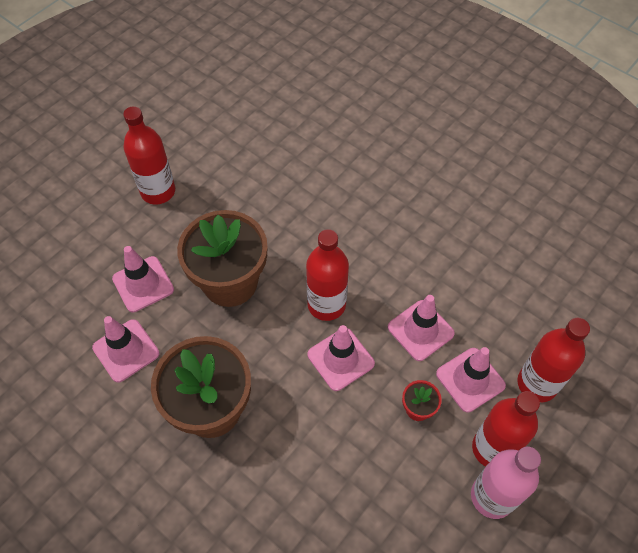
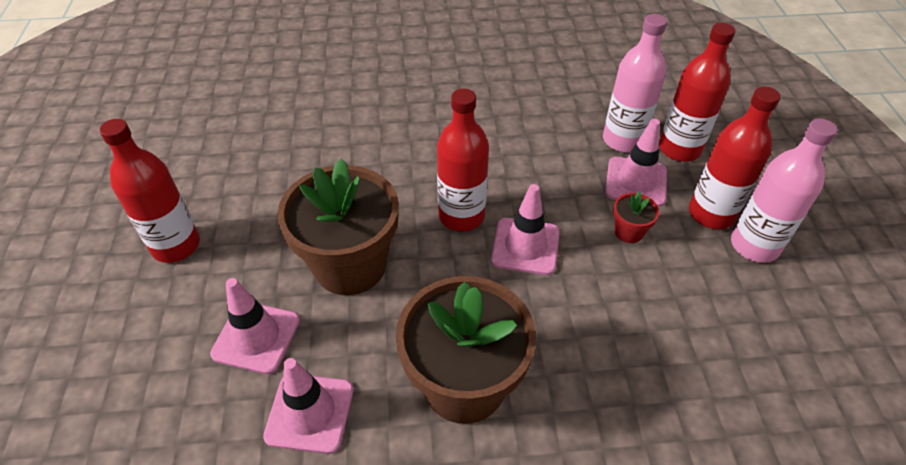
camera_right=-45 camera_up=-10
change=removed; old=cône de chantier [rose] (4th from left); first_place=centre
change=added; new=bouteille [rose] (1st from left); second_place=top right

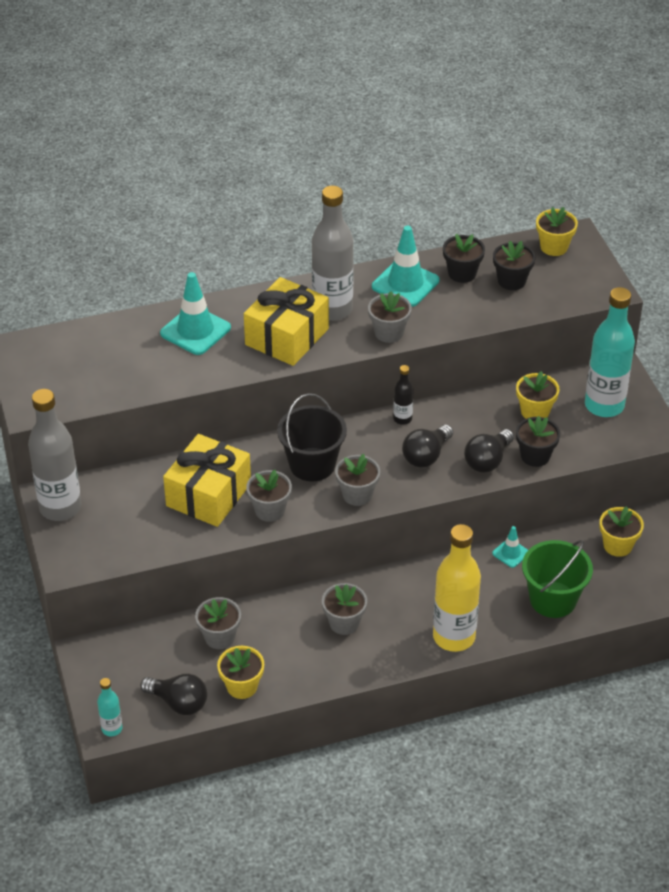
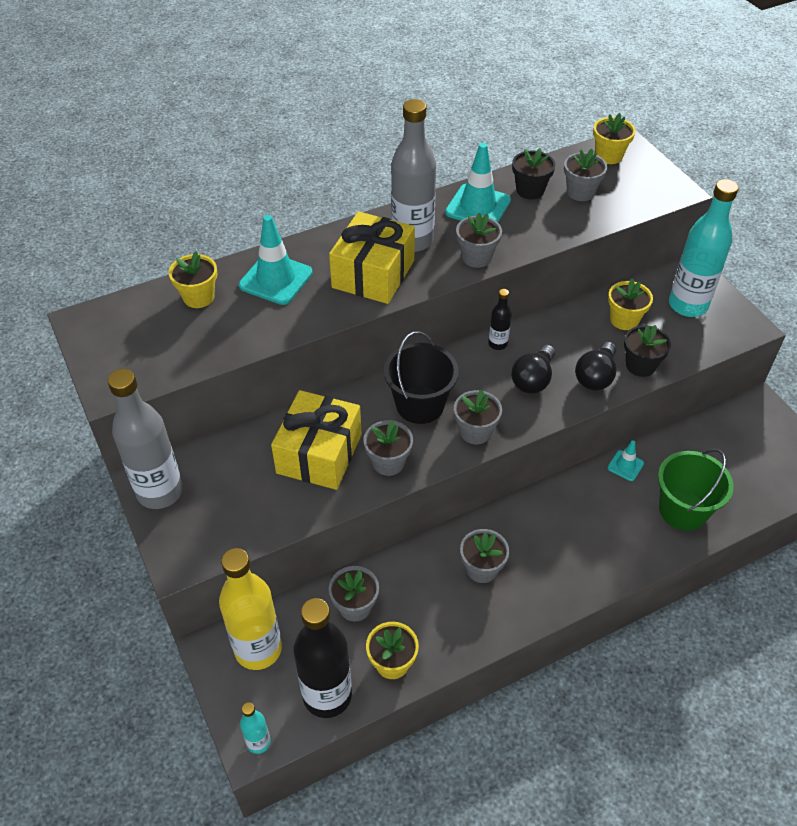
camera_right=-10 camera_up=5
change=moved; old=bouteille [jaune]; first_place=middle right; second_place=bottom left
change=moved; old=pot de fleurs [jaune] (4th from left in the first image); new=pot de fleurs [jaune] (1st from left); first_place=middle right; second_place=middle left
change=replaced; old=ampoule [noir] (1st from left); new=bouteille [noir] (1st from left); first_place=bottom left; second_place=bottom centre
change=recoloured; old=pot de fleurs [noir] (2nd from left); new=pot de fleurs [gris] (6th from left); first_place=top right; second_place=top right

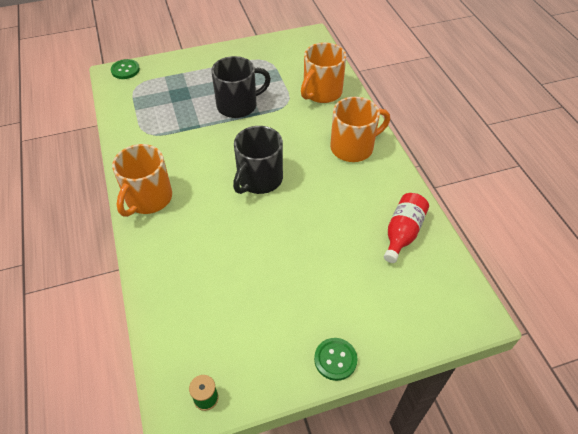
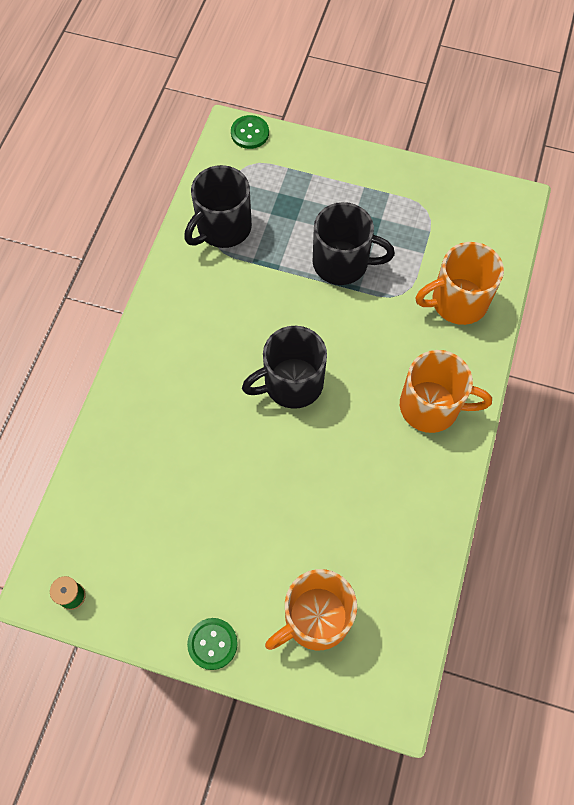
camera_right=35 camera_up=15
change=removed; old=bouteille [rouge]; first_place=middle right
change=added; new=tasse [noir] (1st from left); second_place=top centre
change=moved; old=tasse [orange] (1st from left); first_place=middle left; second_place=bottom centre

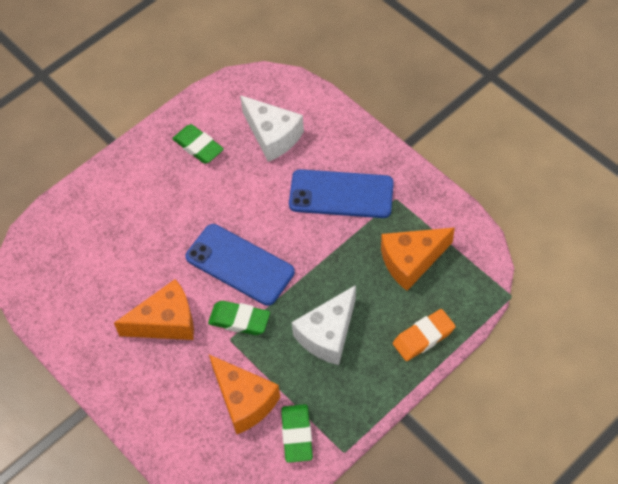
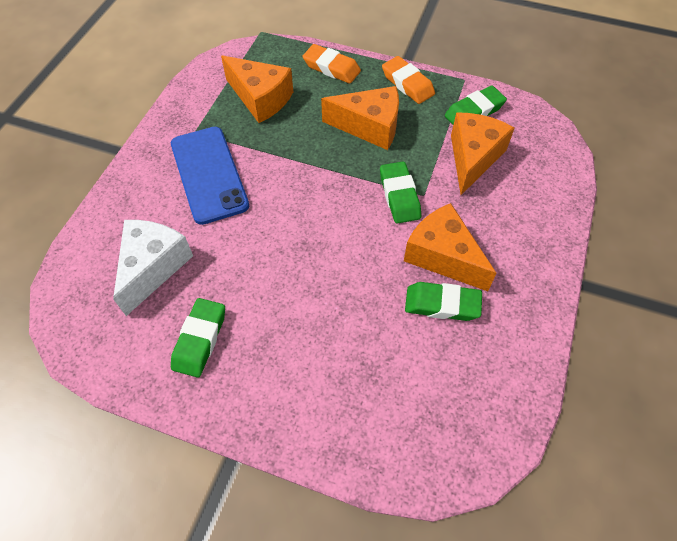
camera_right=-120 camera_up=0
change=removed; old=téléphone [bleu] (1st from left); first_place=centre
change=added; new=gomme [orange] (2nd from left); second_place=top centre
change=added; new=gomme [vert] (3rd from left); second_place=centre
change=recoloured; old=fromage [blanc] (2nd from left); new=fromage [orange] (2nd from left); first_place=bottom centre; second_place=top centre

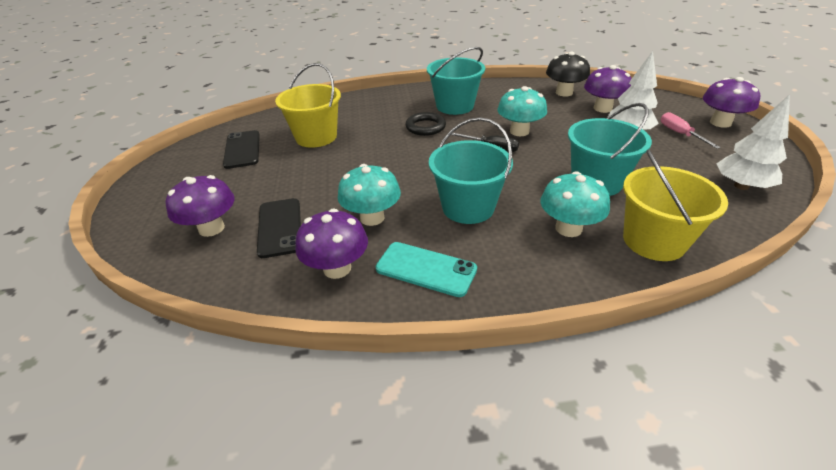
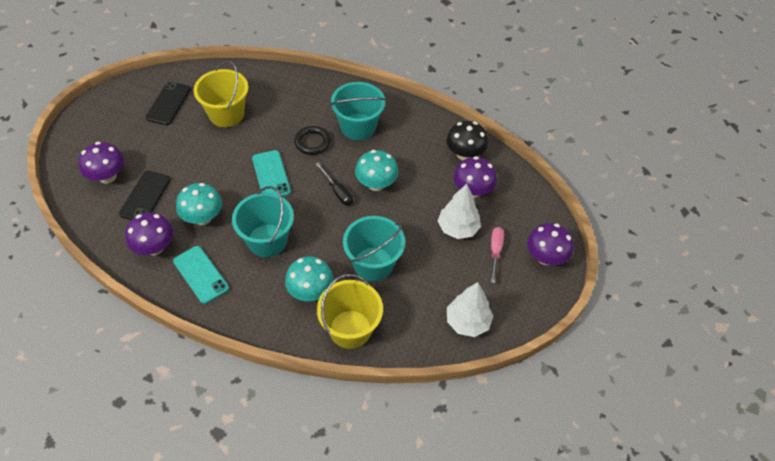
camera_right=25 camera_up=15
change=added; new=téléphone [turquoise] (2nd from left); second_place=centre

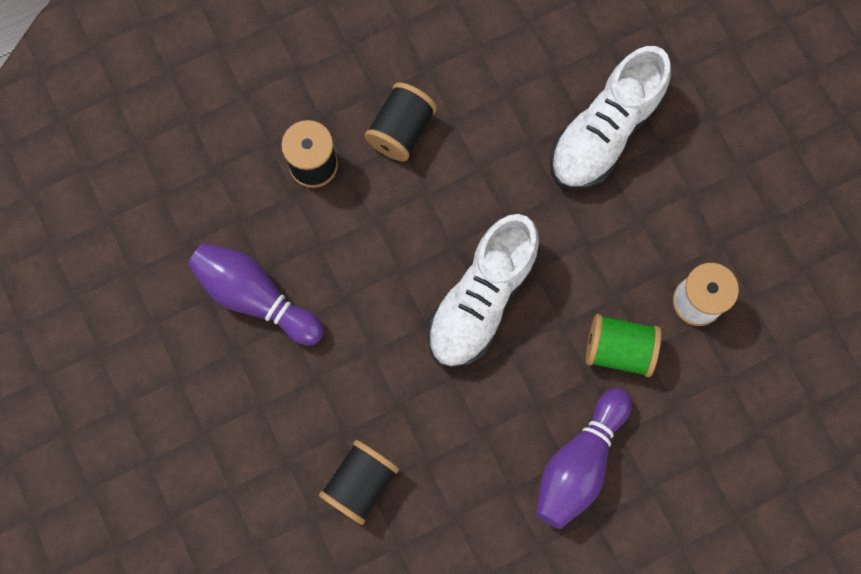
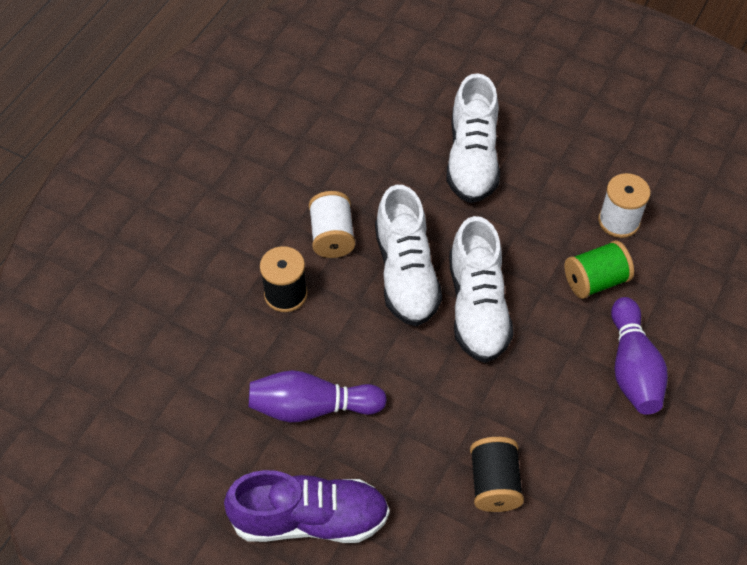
camera_right=-35 camera_up=-20
change=added; new=chaussure [violet]; second_place=bottom centre
change=added; new=chaussure [blanc] (1st from left); second_place=centre
change=recoloured; old=bobine [noir] (3rd from left); new=bobine [blanc] (1st from left); first_place=top centre; second_place=centre

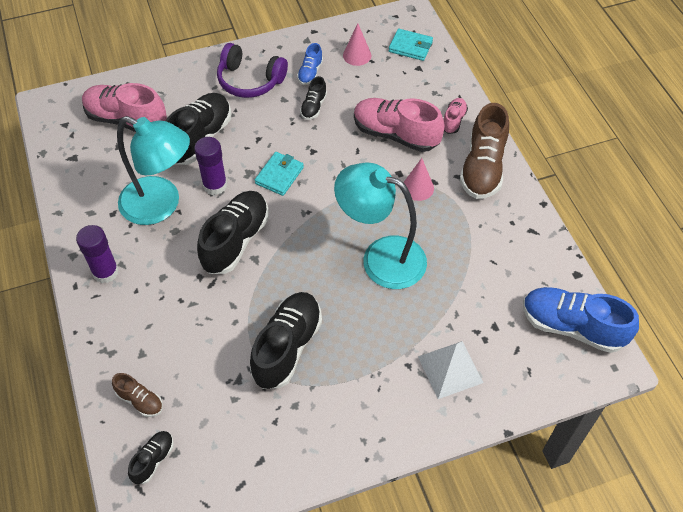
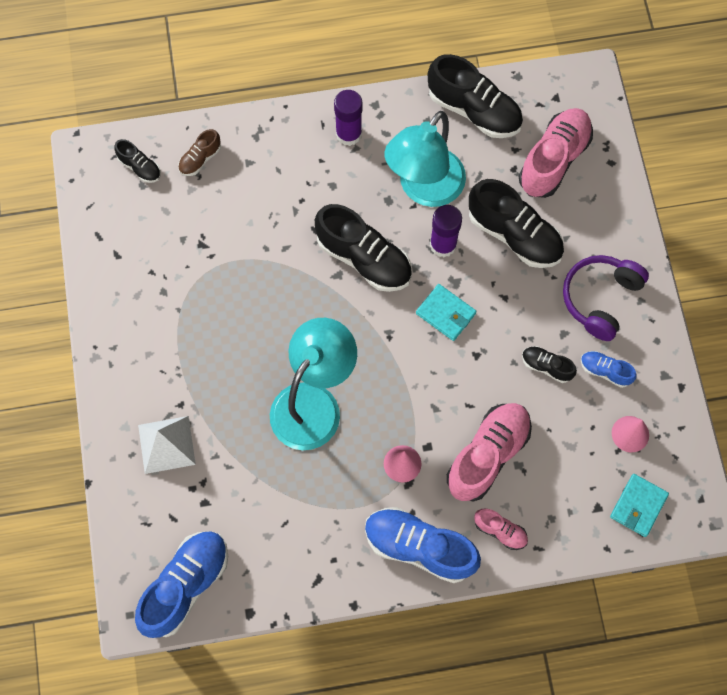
camera_right=100 camera_up=15
change=moved; old=chaussure [noir] (4th from left in the first image); new=chaussure [noir] (3rd from left); first_place=centre; second_place=top centre
change=recoloured; old=chaussure [marron] (2nd from left); new=chaussure [bleu] (2nd from left); first_place=top right; second_place=bottom centre

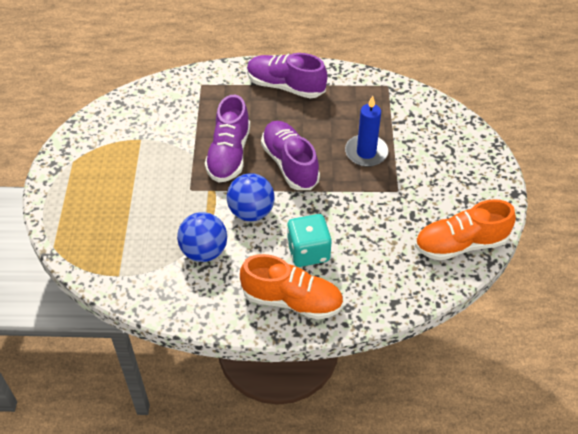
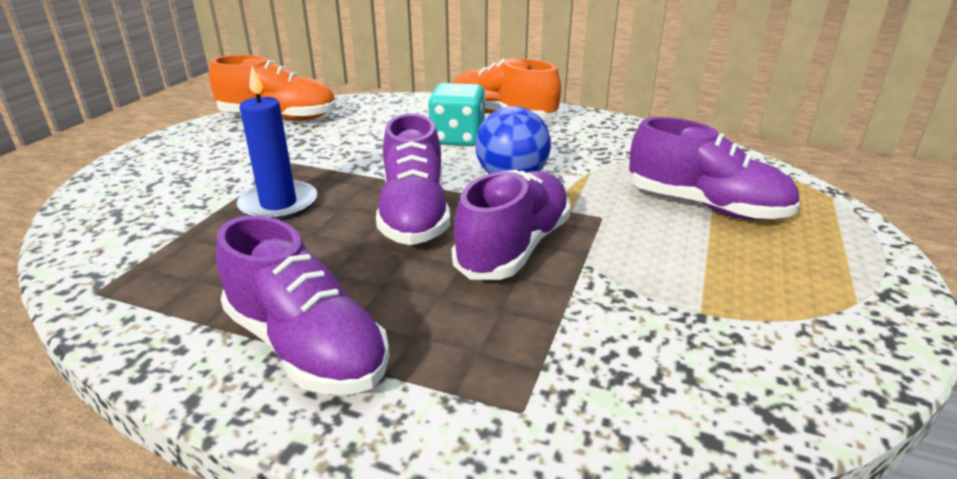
camera_right=-160 camera_up=-20
change=removed; old=balle [bleu] (1st from left); first_place=centre
change=added; new=chaussure [violet] (4th from left); second_place=middle right

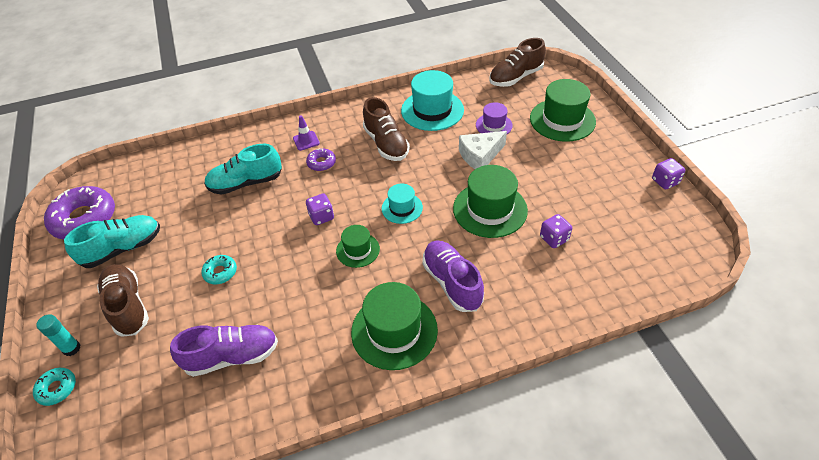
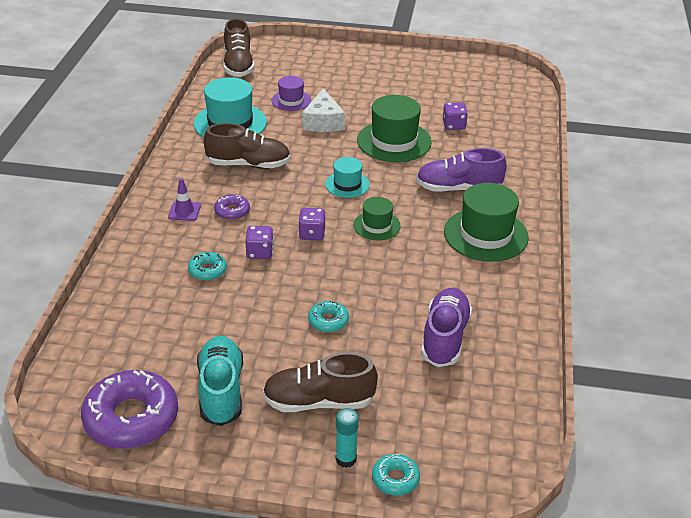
camera_right=-65 camera_up=-10
change=removed; old=chapeau [vert] (4th from left); first_place=top right
change=moved; old=dé [violet] (3rd from left in the first image); new=dé [violet] (1st from left); first_place=middle right; second_place=centre
change=replaced; old=chaussure [turquoise] (2nd from left); new=beignet [turquoise] (1st from left); first_place=middle left; second_place=middle left

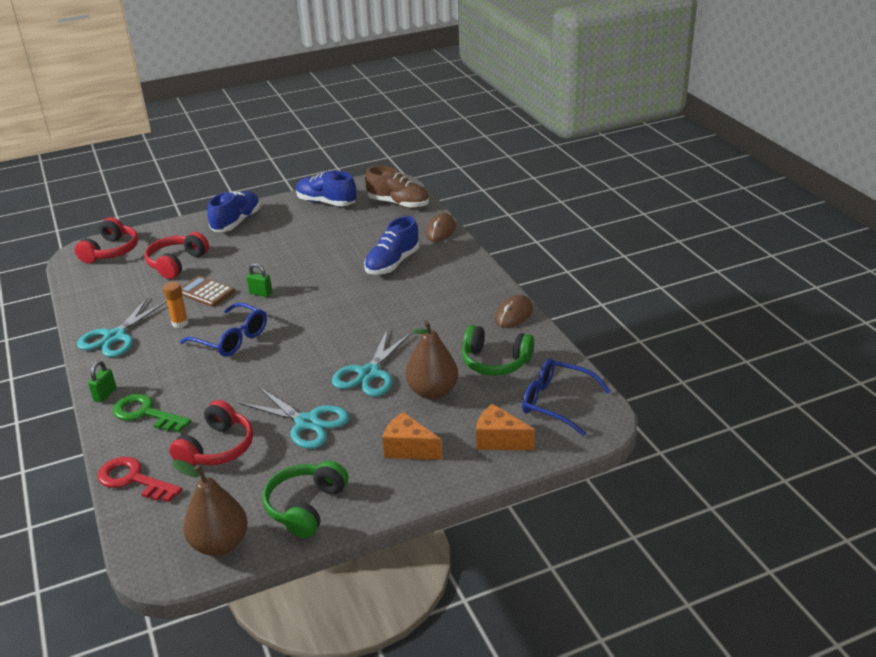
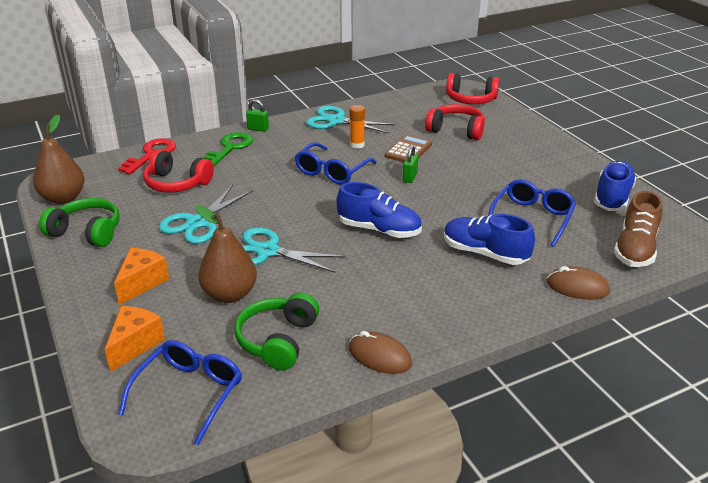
camera_right=85 camera_up=0
change=added; new=lunettes [bleu] (3rd from left); second_place=middle right
change=moved; old=chaussure [bleu] (1st from left); first_place=top left; second_place=centre

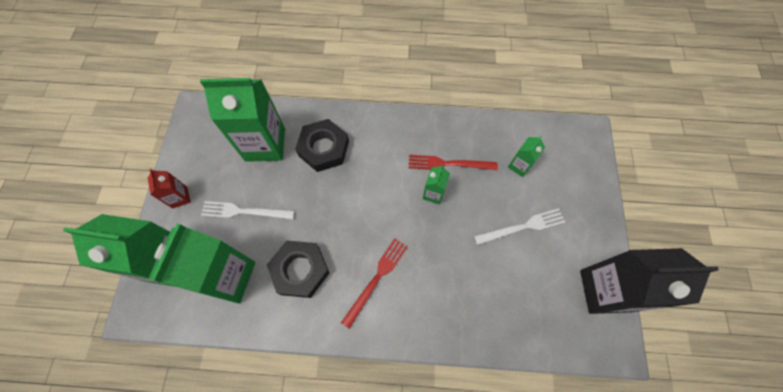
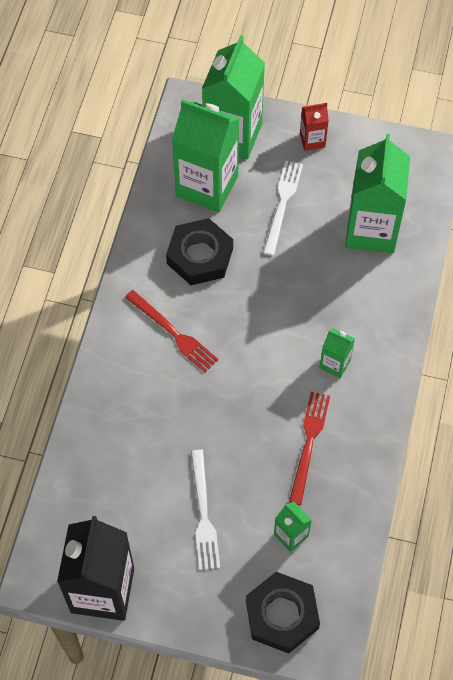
camera_right=100 camera_up=-5
change=moved; old=écrou [noir] (2nd from left); first_place=centre; second_place=bottom centre
change=moved; old=brique de lait [vert] (4th from left); first_place=centre; second_place=middle right

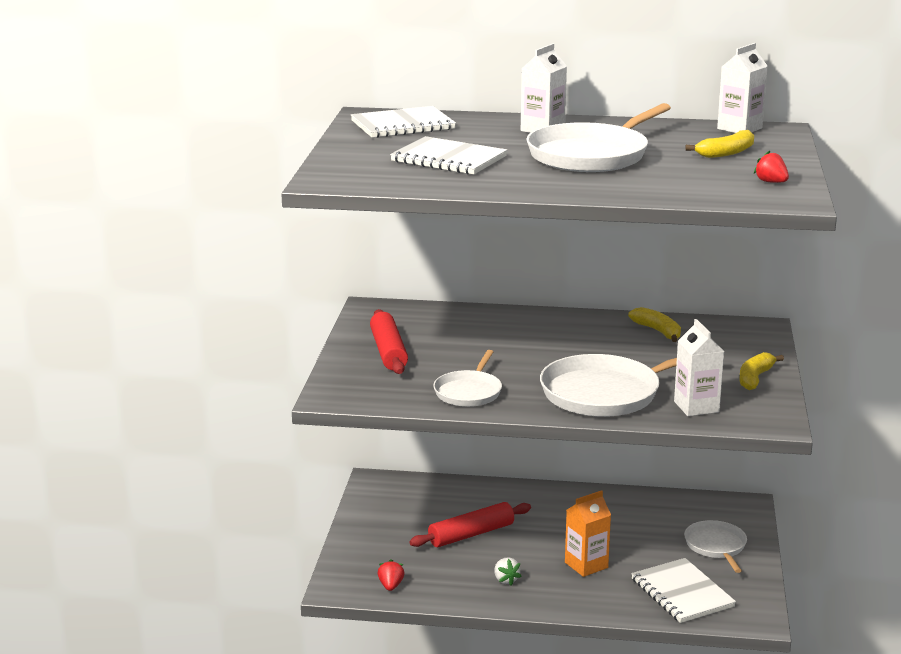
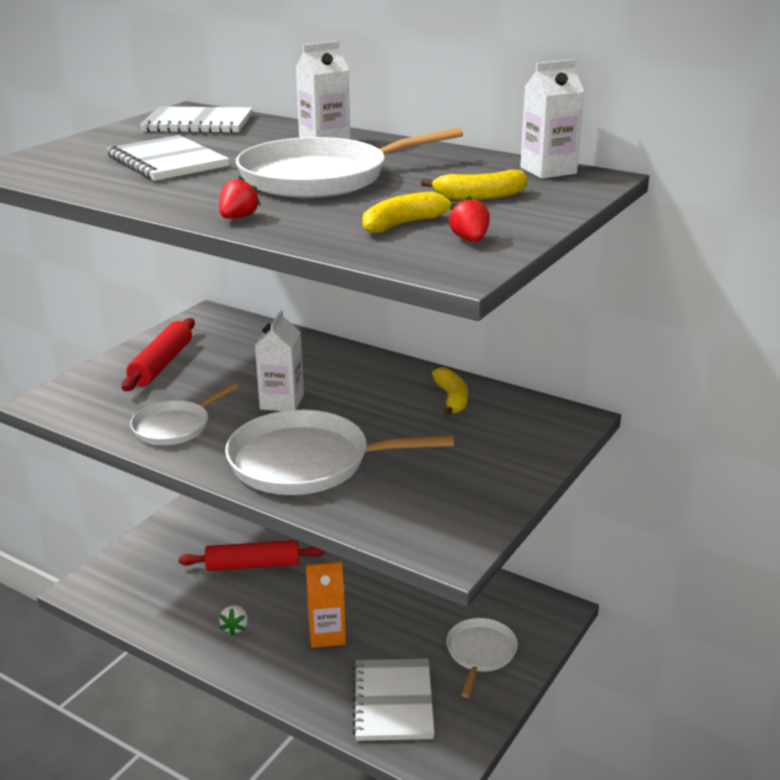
camera_right=25 camera_up=5
change=moved; old=fraise [rouge] (1st from left); first_place=bottom centre; second_place=top left
change=moved; old=brique de lait [blanc] (2nd from left in the first image); new=brique de lait [blanc] (1st from left); first_place=middle right; second_place=centre
change=moved; old=banane [jaune] (3rd from left in the first image); new=banane [jaune] (1st from left); first_place=middle right; second_place=top centre

